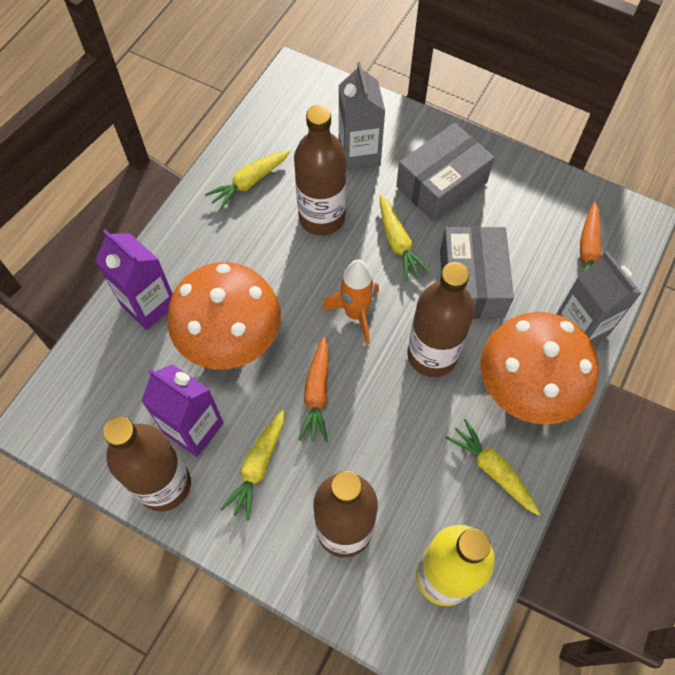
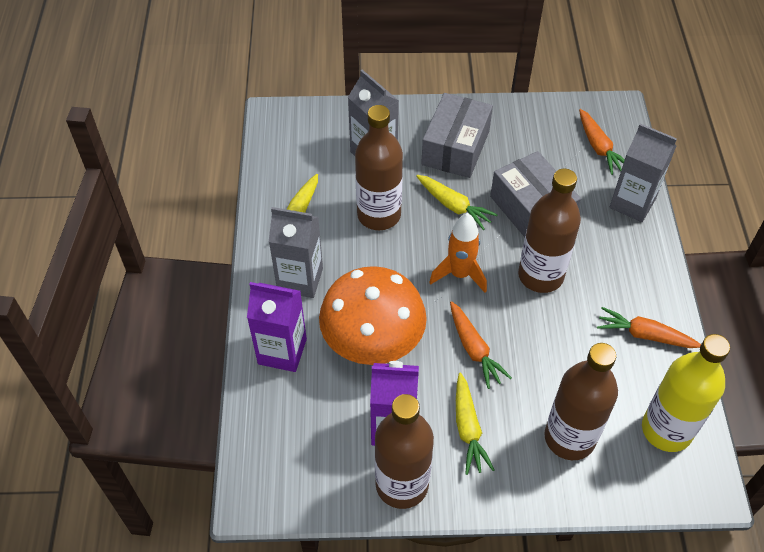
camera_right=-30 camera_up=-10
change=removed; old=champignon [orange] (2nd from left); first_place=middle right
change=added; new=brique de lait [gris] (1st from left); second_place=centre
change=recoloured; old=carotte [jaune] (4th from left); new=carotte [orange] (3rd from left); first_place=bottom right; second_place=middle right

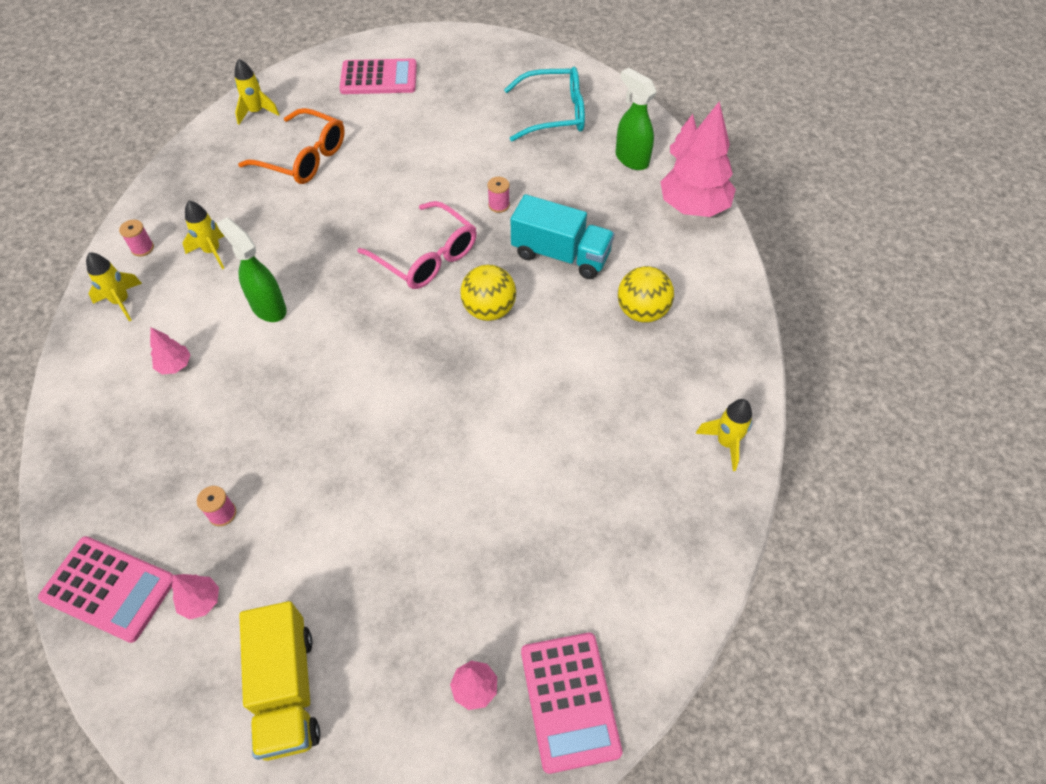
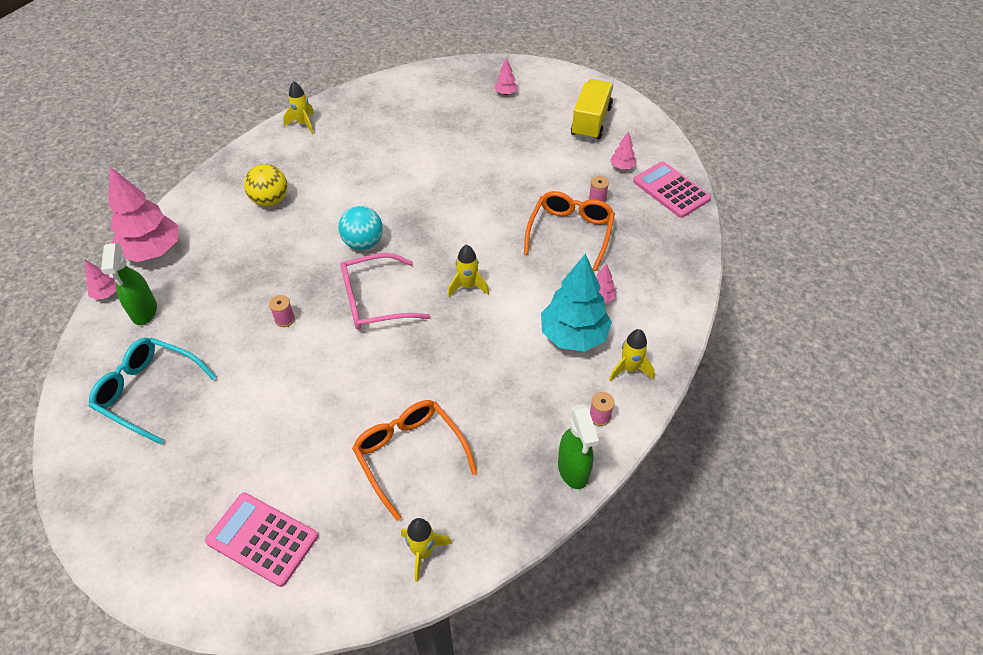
camera_right=-150 camera_up=-5
change=removed; old=camion [turquoise]; first_place=top centre
change=removed; old=calculatrice [rose] (3rd from left); first_place=bottom centre
change=added; new=lunettes [orange] (2nd from left); second_place=centre
change=added; new=arbre [turquoise]; second_place=centre
change=moved; old=fusée [jaune] (2nd from left in the first image); new=fusée [jaune] (3rd from left); first_place=top left; second_place=centre
change=moved; old=vaporisateur [vert] (1st from left in the first image); new=vaporisateur [vert] (2nd from left); first_place=middle left; second_place=bottom centre
change=recoloured; old=balle [jaune] (1st from left); new=balle [turquoise]; first_place=centre; second_place=centre
change=turned; old=lunettes [rose]; first_place=top centre; second_place=centre; degrees=-90

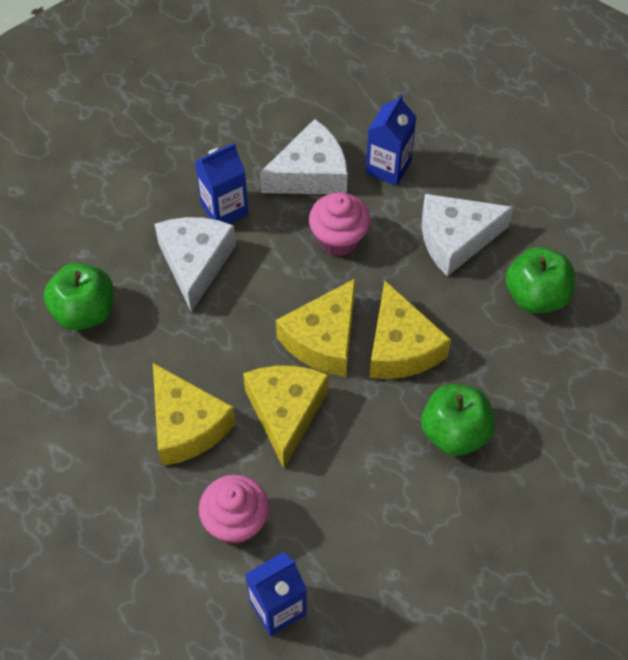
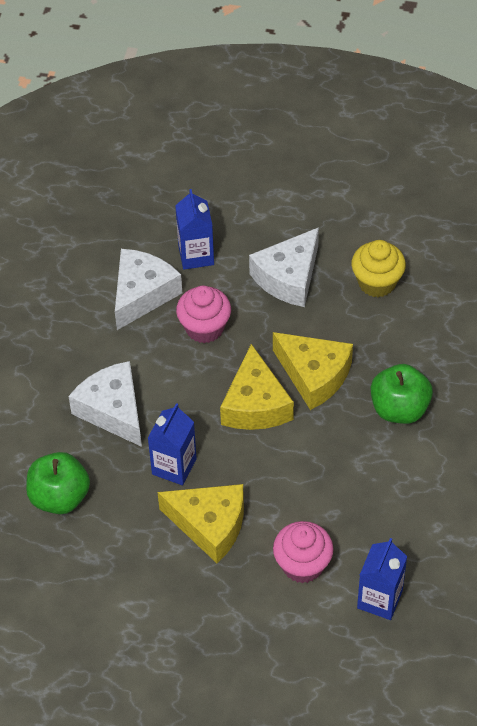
camera_right=-35 camera_up=-5
change=removed; old=fromage [jaune] (2nd from left); first_place=centre
change=moved; old=brique de lait [bleu] (1st from left); first_place=top centre; second_place=centre
change=replaced; old=pomme [vert] (3rd from left); new=muffin [jaune]; first_place=middle right; second_place=middle right

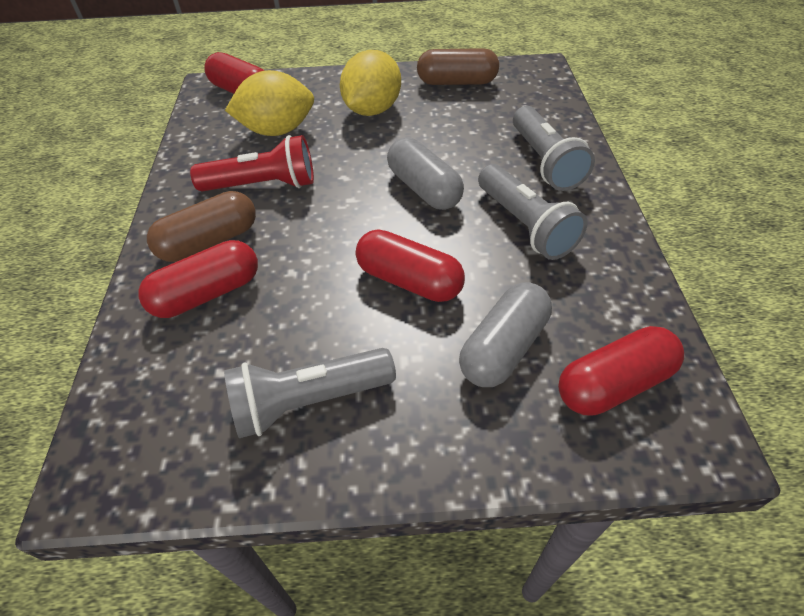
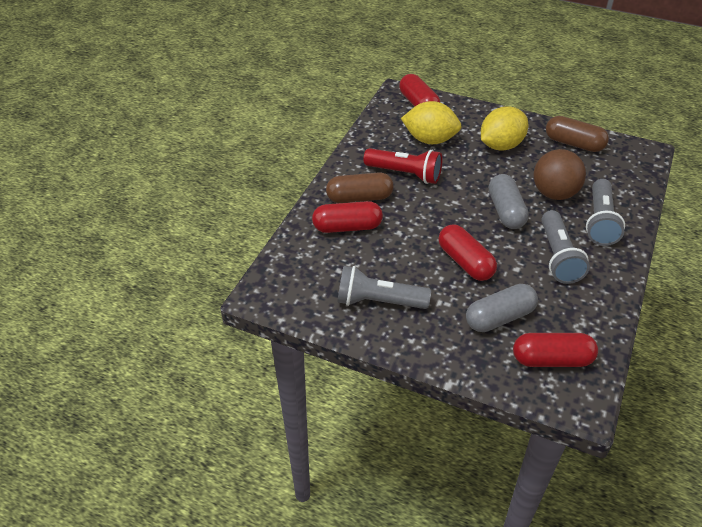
camera_right=25 camera_up=-5
change=added; new=balle [marron]; second_place=top right

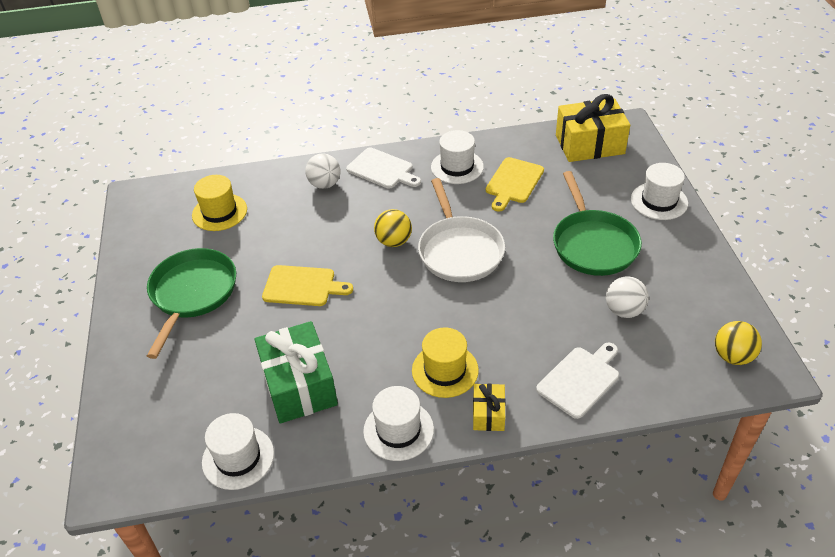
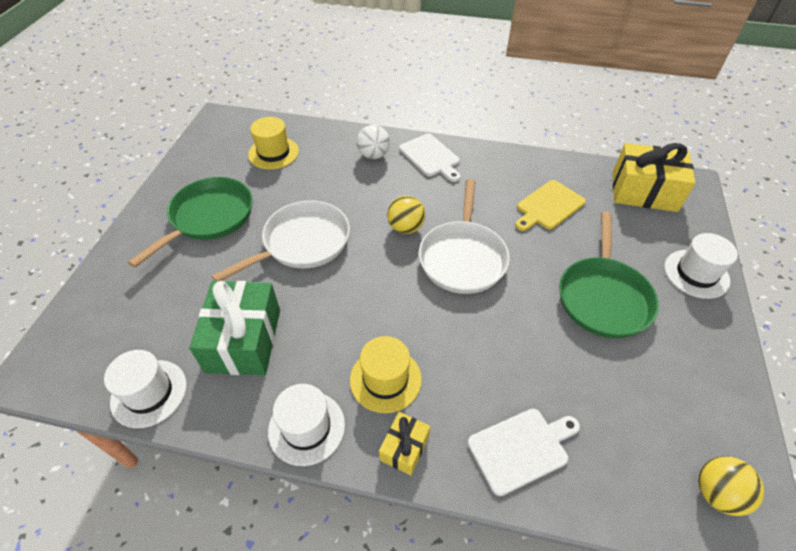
camera_right=20 camera_up=5
change=removed; old=chapeau [blanc] (3rd from left); first_place=top centre
change=removed; old=balle [blanc] (2nd from left); first_place=middle right
change=replaced; old=planche à découper [jaune] (1st from left); new=poêle [blanc] (1st from left); first_place=centre; second_place=centre

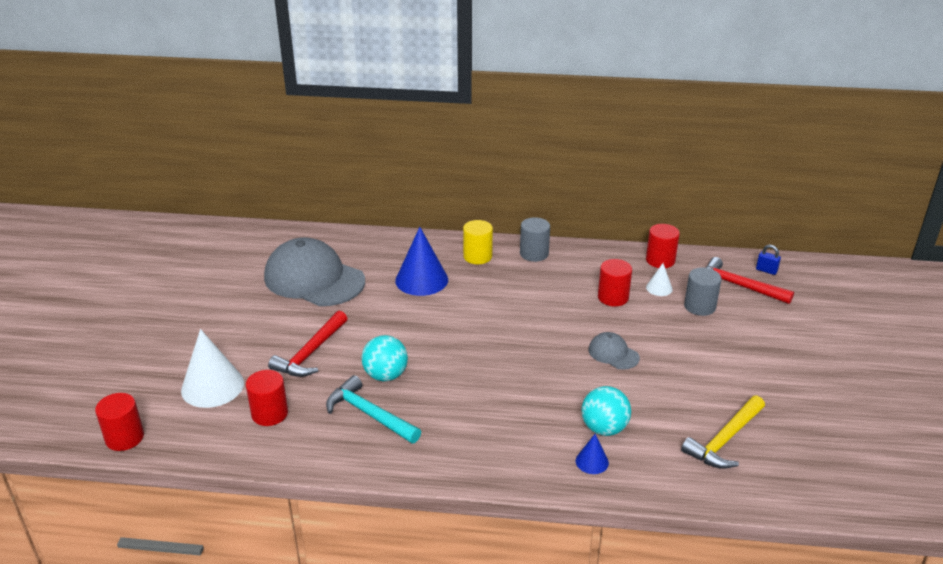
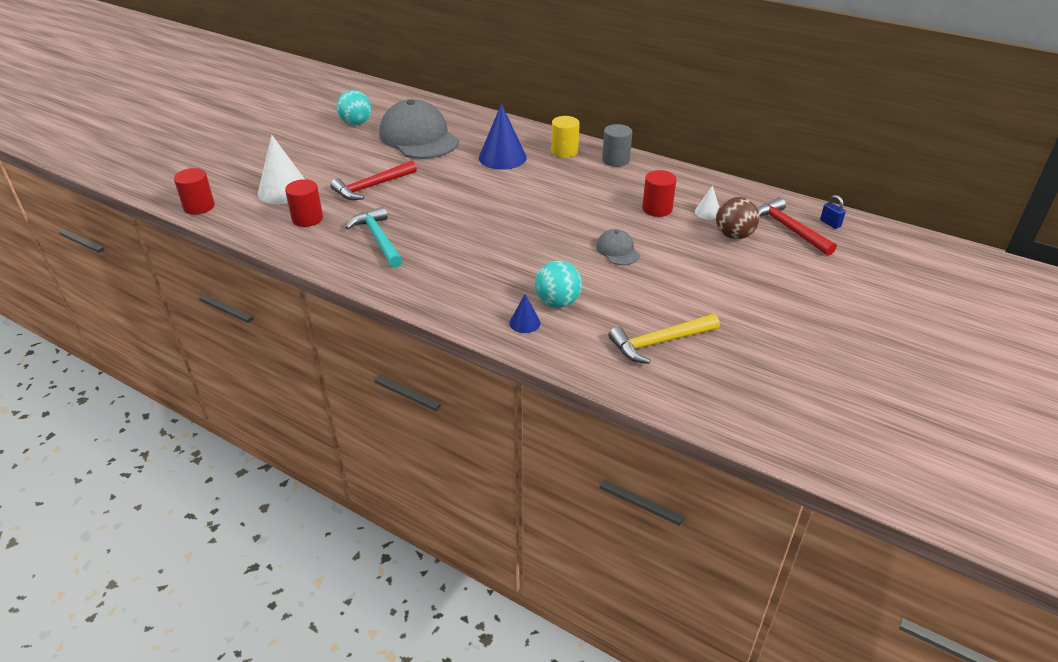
camera_right=25 camera_up=5
change=removed; old=cylindre [rouge] (4th from left); first_place=middle right
change=moved; old=balle [turquoise] (1st from left); first_place=centre; second_place=top centre
change=replaced; old=cylindre [gris] (2nd from left); new=balle [marron]; first_place=middle right; second_place=top right

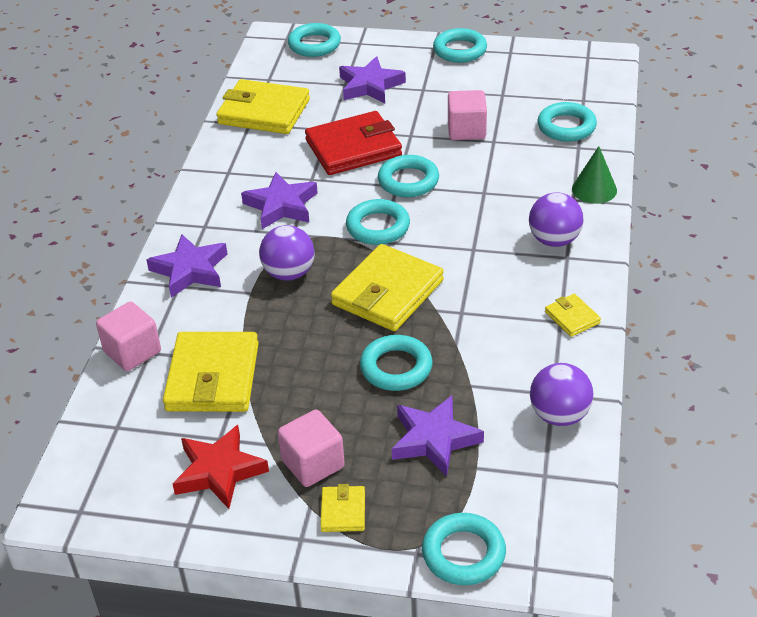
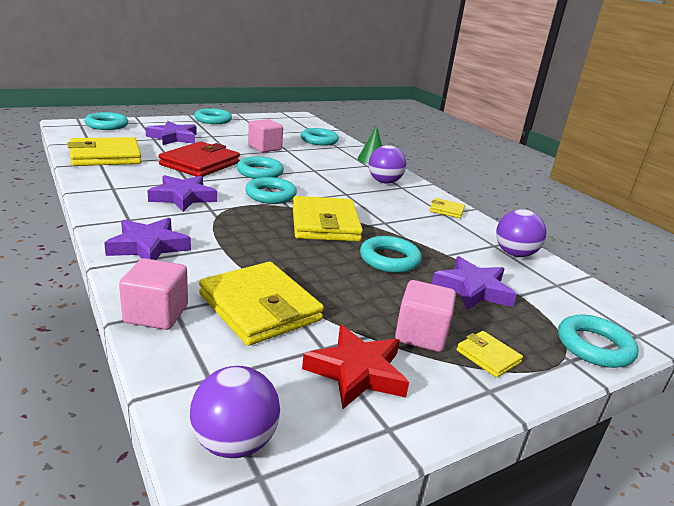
camera_right=-45 camera_up=-15
change=moved; old=balle [violet] (1st from left); first_place=centre; second_place=bottom centre

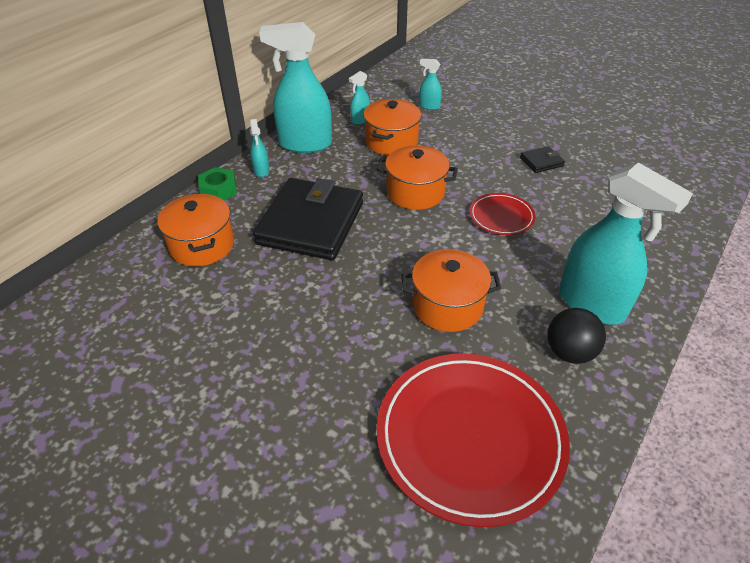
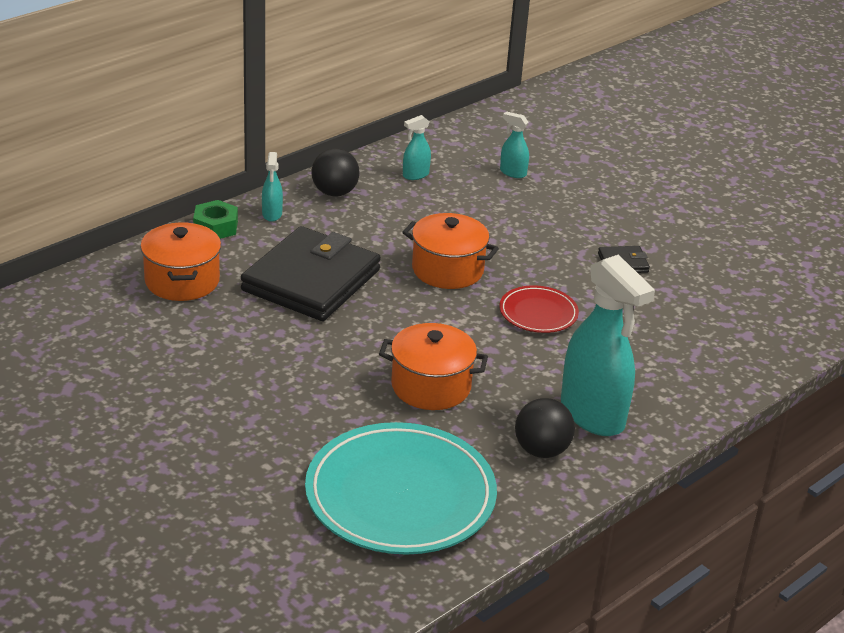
camera_right=10 camera_up=-10
change=removed; old=marmite [orange] (2nd from left); first_place=top centre
change=replaced; old=vaporisateur [turquoise] (2nd from left); new=balle [noir] (1st from left); first_place=top centre; second_place=top centre
change=recoloured; old=assiette [rouge] (1st from left); new=assiette [turquoise]; first_place=bottom centre; second_place=bottom centre

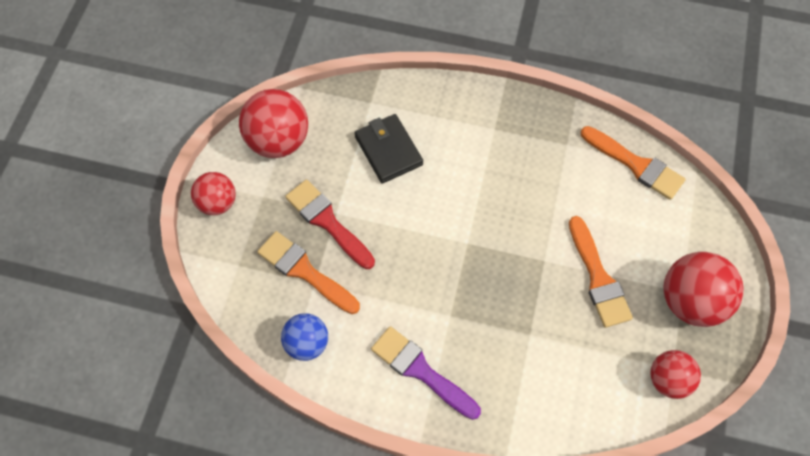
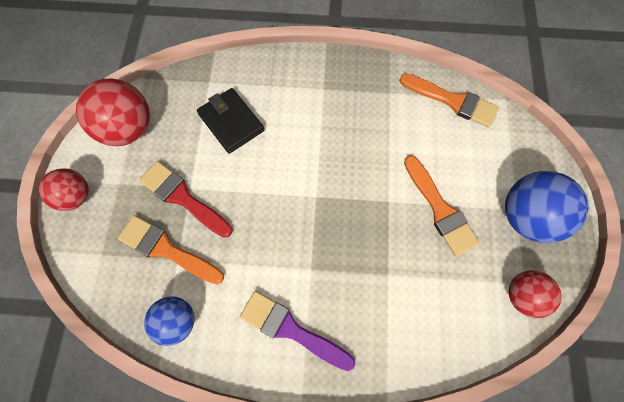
camera_right=-10 camera_up=5
change=recoloured; old=balle [rouge] (4th from left); new=balle [bleu] (2nd from left); first_place=middle right; second_place=middle right

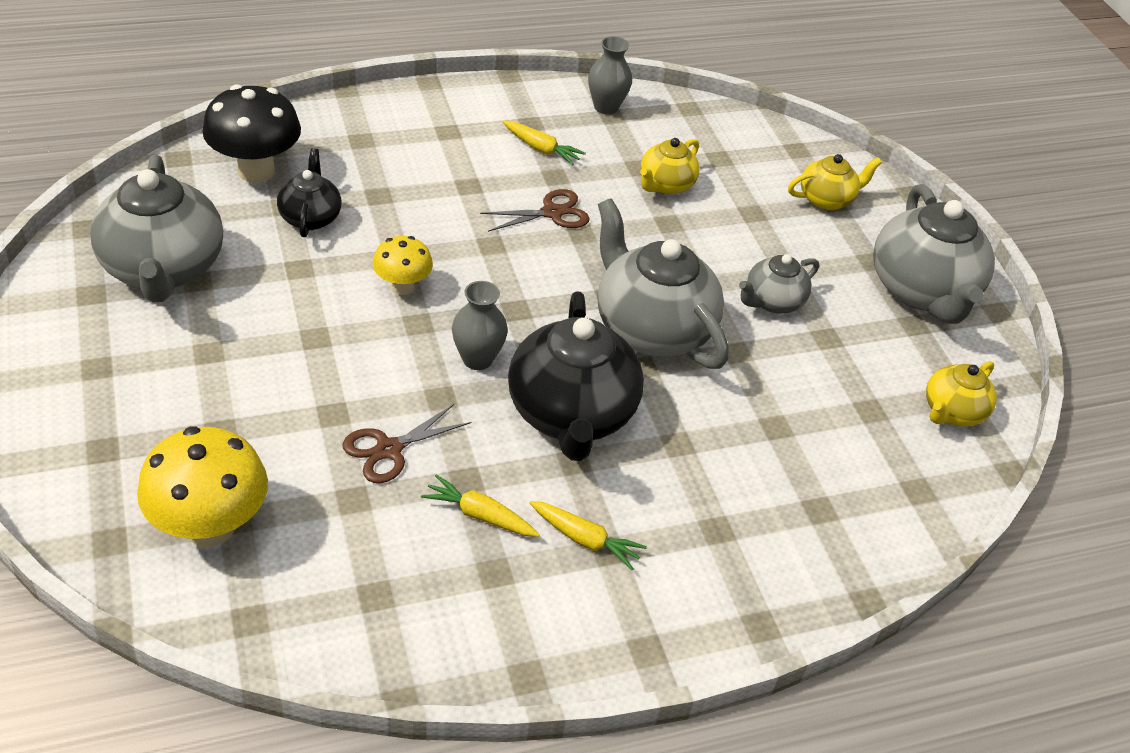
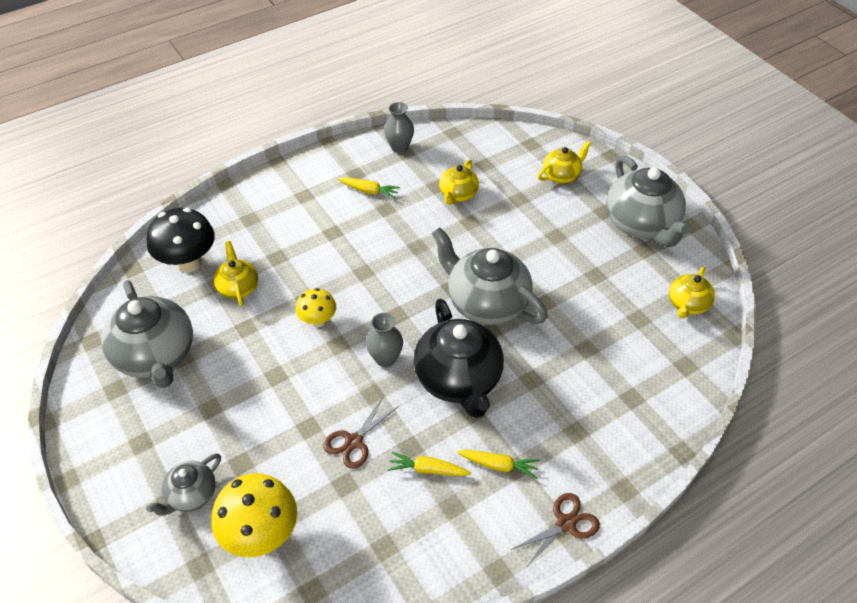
camera_right=-10 camera_up=5
change=moved; old=ciseaux [marron] (2nd from left); first_place=top centre; second_place=bottom centre
change=moved; old=théière [gris] (3rd from left in the first image); new=théière [gris] (2nd from left); first_place=middle right; second_place=bottom left
change=recoloured; old=théière [noir] (1st from left); new=théière [jaune] (1st from left); first_place=top left; second_place=middle left

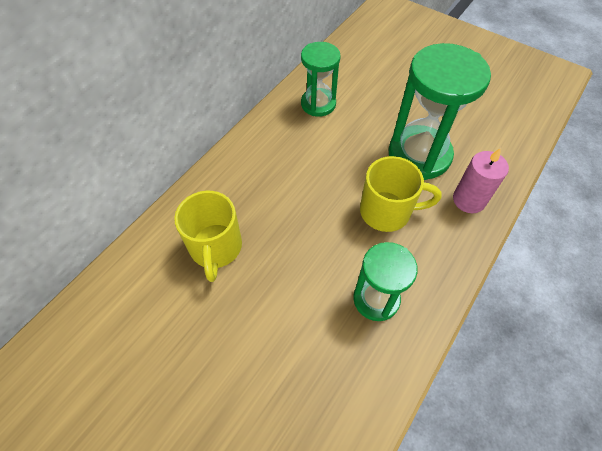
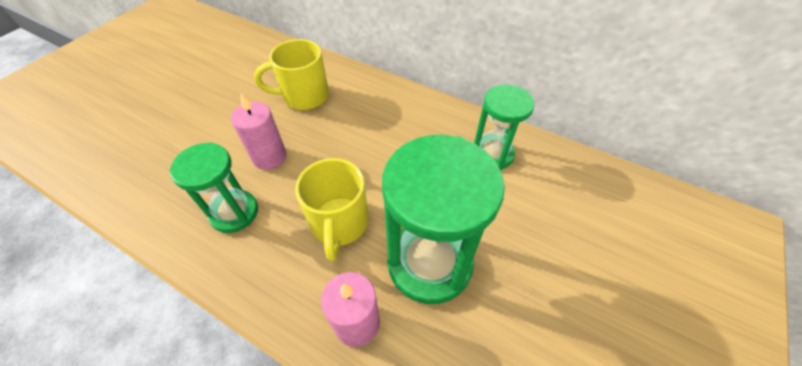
camera_right=85 camera_up=-5
change=added; new=bougie [rose] (1st from left); second_place=middle left

